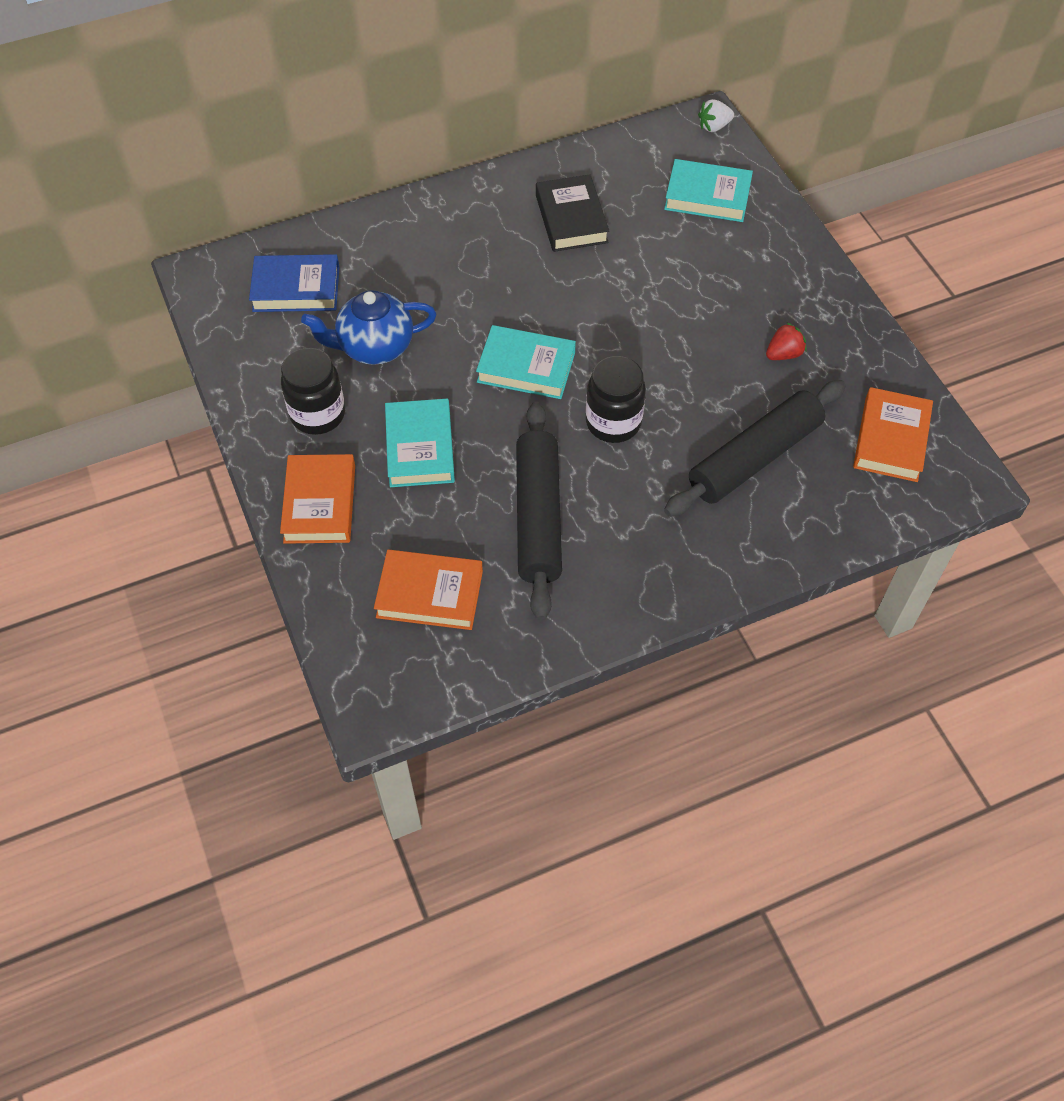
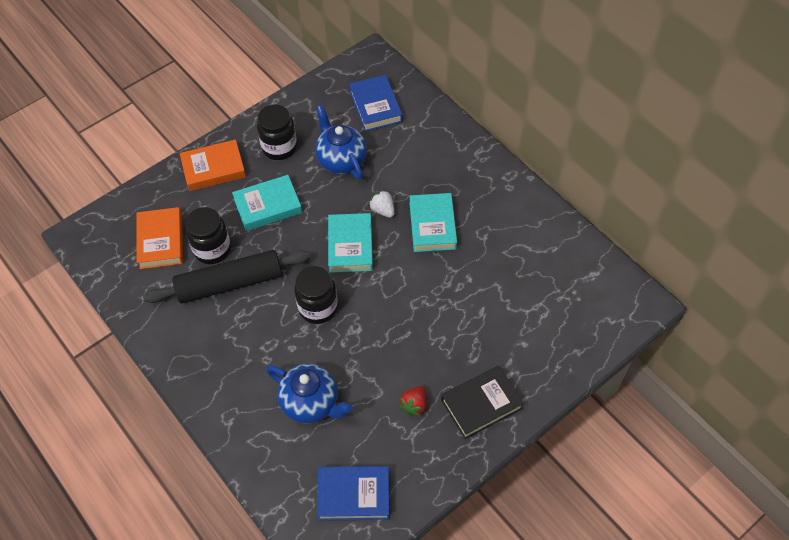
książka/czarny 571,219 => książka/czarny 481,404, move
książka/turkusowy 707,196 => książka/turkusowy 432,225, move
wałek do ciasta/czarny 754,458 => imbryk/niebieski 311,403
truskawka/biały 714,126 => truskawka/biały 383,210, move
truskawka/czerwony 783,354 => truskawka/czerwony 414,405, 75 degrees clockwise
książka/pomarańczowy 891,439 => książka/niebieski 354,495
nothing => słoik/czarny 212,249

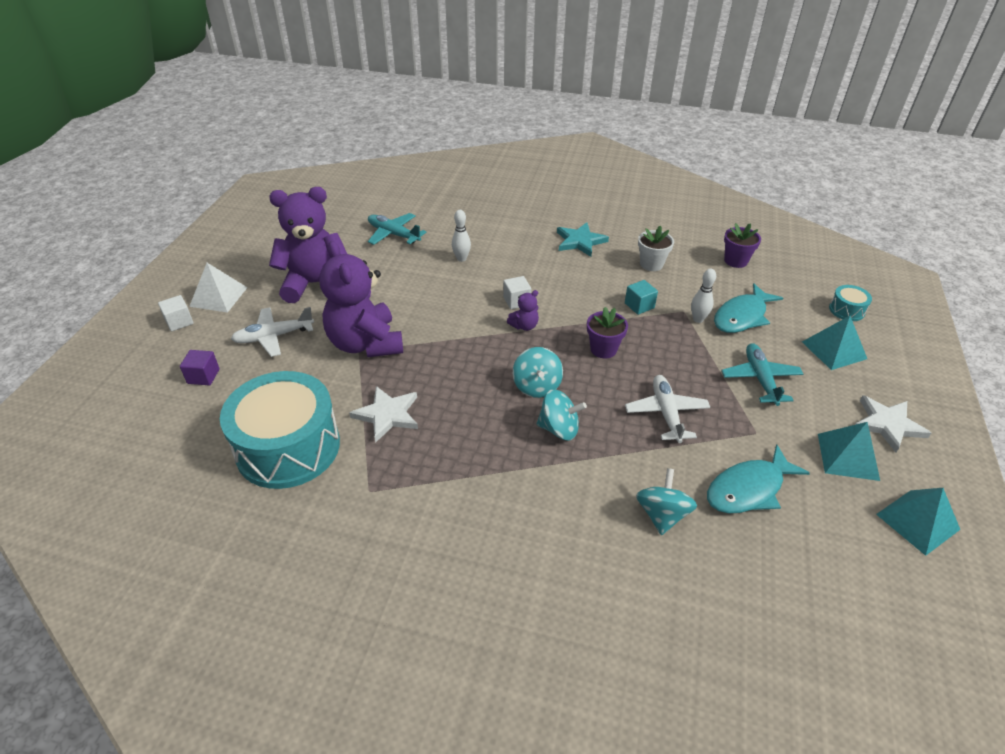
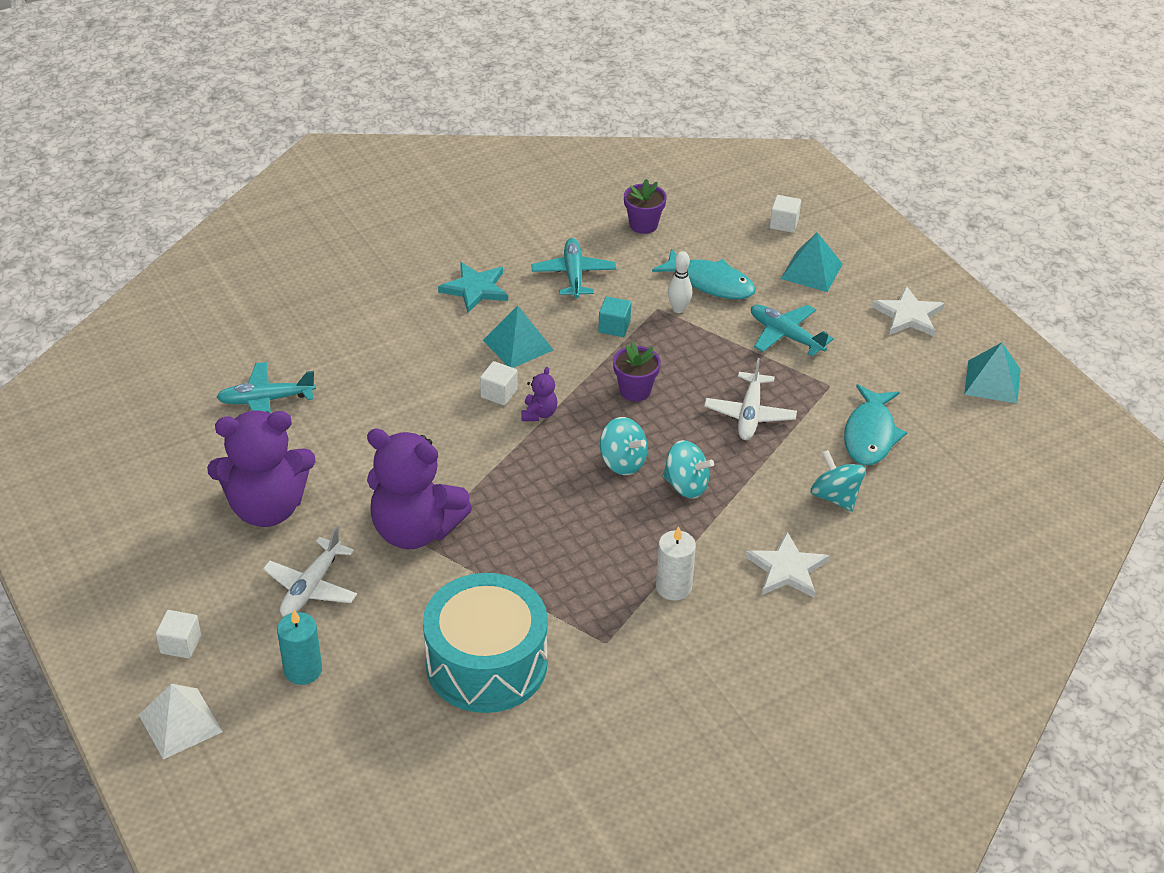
sześcian/fioletowy 203,376 => świeca/turkusowy 303,670
piramida/biały 218,296 => piramida/biały 180,723, move
miś/fioletowy 316,284 => miś/fioletowy 267,508, 135 degrees counterclockwise
gwiazda/biały 387,415 => gwiazda/biały 787,569, move
kręgiel/biały 461,259 => nothing
bączek/turkusowy 559,429 => bączek/turkusowy 686,485, 60 degrees clockwise
samolot/biały 666,413 => samolot/biały 749,414, 120 degrees counterclockwise
doniczka/biały 651,264 => samolot/turkusowy 573,274
ryba/turkusowy 742,316 => ryba/turkusowy 710,283, 60 degrees counterclockwise
piramida/turkusowy 847,456 => piramida/turkusowy 518,345, move
bęben/turkusowy 846,310 => sześcian/biały 784,223
nothing => świeca/biały 673,587

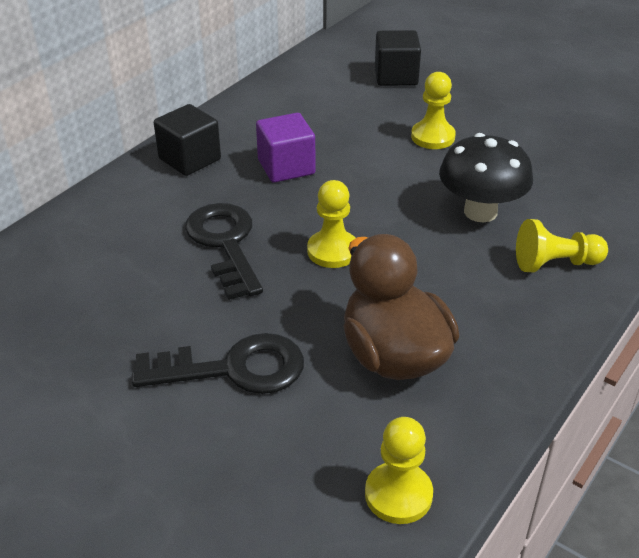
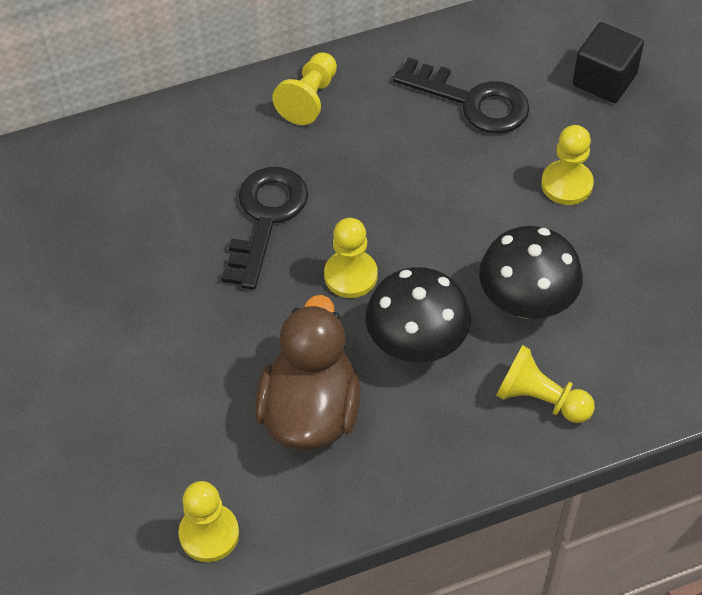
klucz/czarny 233,369 => klucz/czarny 471,101, move
sześcian/czarny 189,159 => pionek/żółty 309,99
sześcian/fioletowy 286,167 => nothing
nothing => grzyb/czarny 416,344

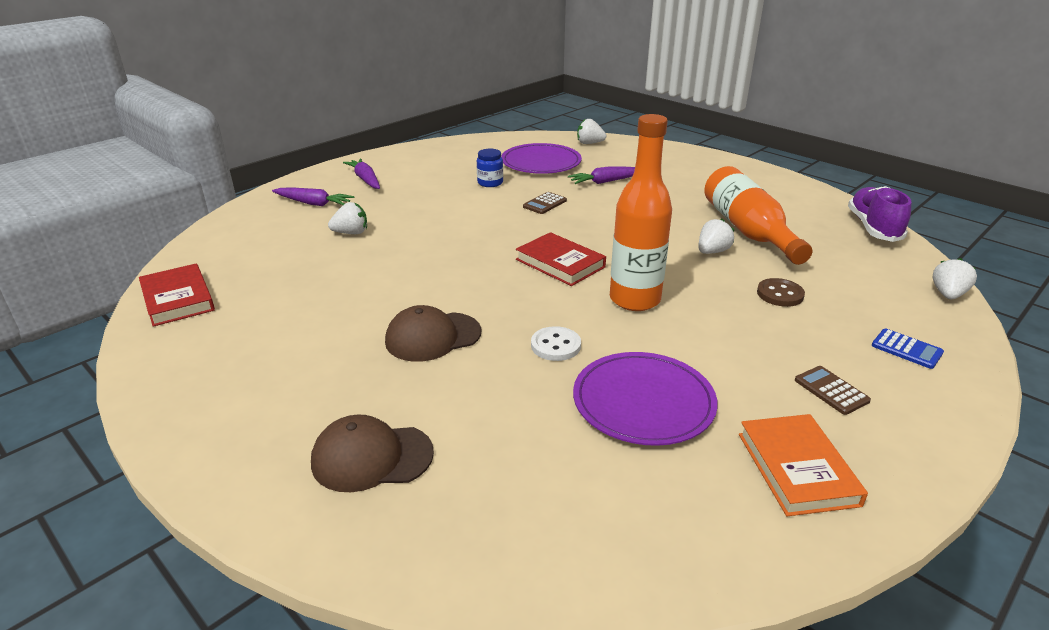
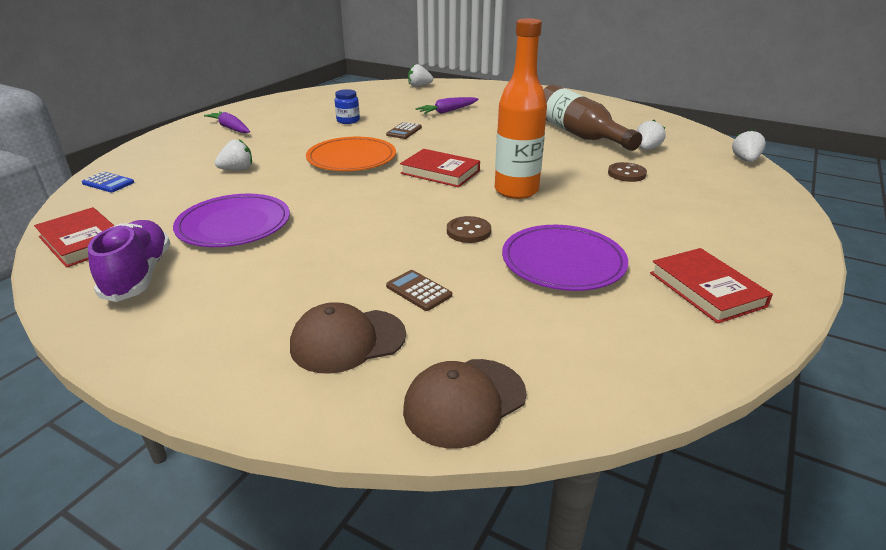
marchewka/fioletowy 313,203 => nothing
czapka/brązowy 433,337 => czapka/brązowy 464,402, move
talerz/fioletowy 541,162 => talerz/fioletowy 234,225, move
guzik/biały 555,345 => guzik/brązowy 468,231
truskawka/biały 712,251 => truskawka/biały 646,149, move
butelka/pomarańczowy 748,231 => butelka/brązowy 579,134
książka/pomarańczowy 797,469 => książka/czerwony 706,289
kalkulator/brązowy 831,391 => kalkulator/brązowy 418,291, move
but/fioletowy 873,228 => but/fioletowy 139,275, move
kalkulator/niebieski 906,349 => kalkulator/niebieski 108,183, move
nothing => talerz/pomarańczowy 351,158

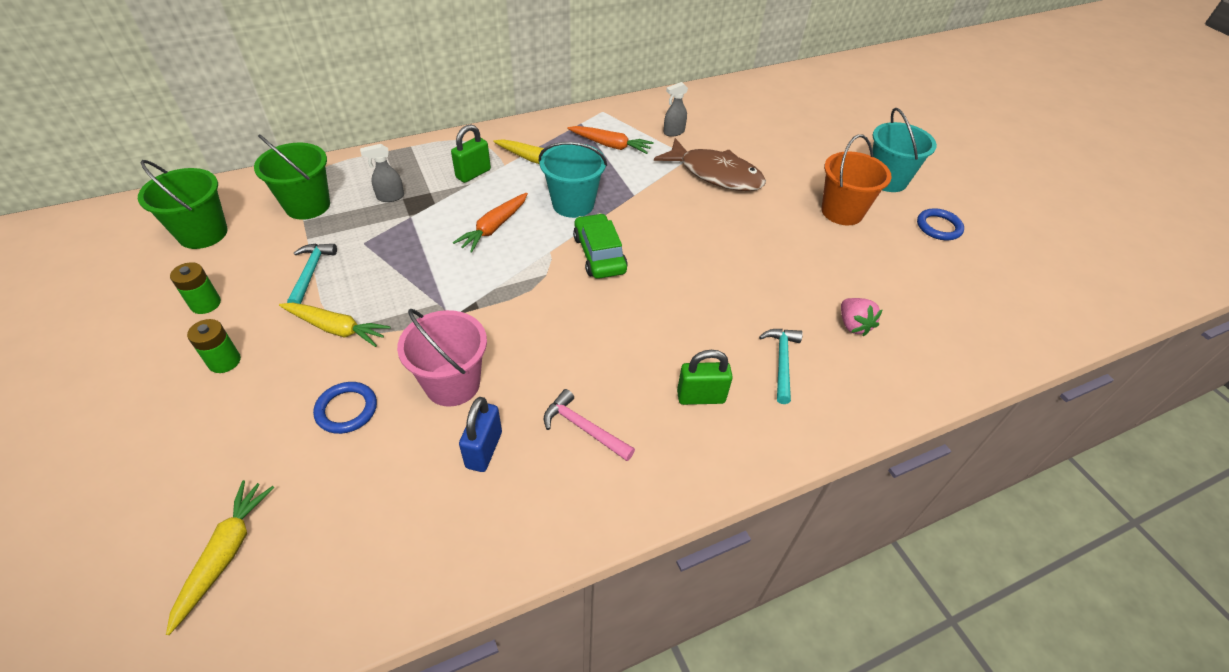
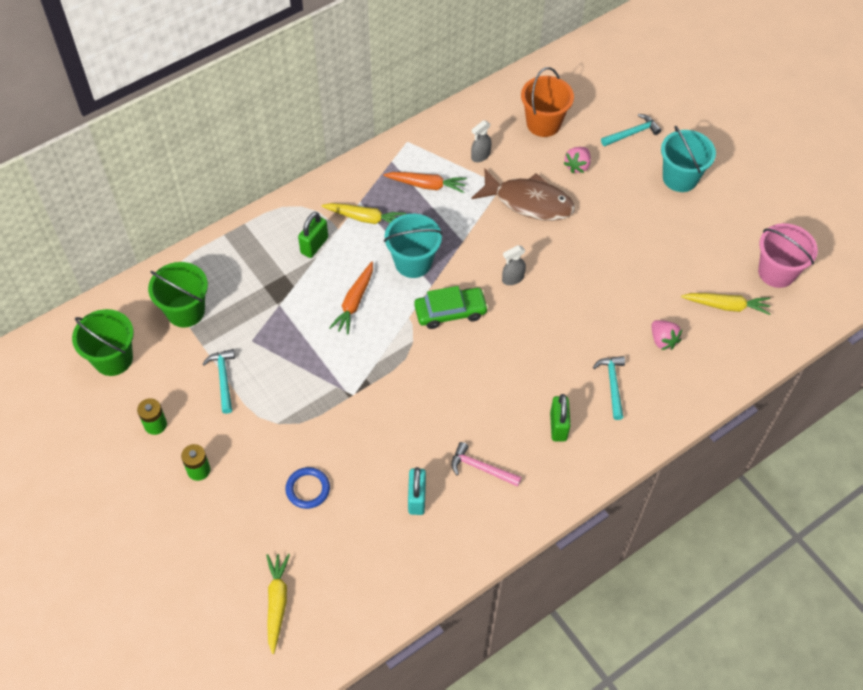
marchewka/żółty 336,328 => marchewka/żółty 726,306, move
spryskiwacz/szary 390,197 => spryskiwacz/szary 512,279, move
wiadro/różowy 452,384 => wiadro/różowy 776,272, move
kłódka/niebieski 484,450 => kłódka/turkusowy 417,498
samochód/zielony 599,254 => samochód/zielony 450,312, 105 degrees clockwise
kłódka/zielony 700,397 => kłódka/zielony 558,426, 75 degrees counterclockwise
wiadro/pomarańczowy 842,212 => wiadro/pomarańczowy 543,123, move
pierścień/niebieski 938,227 => nothing
nothing => truskawka/różowy 577,166
nothing => młotek/turkusowy 632,133

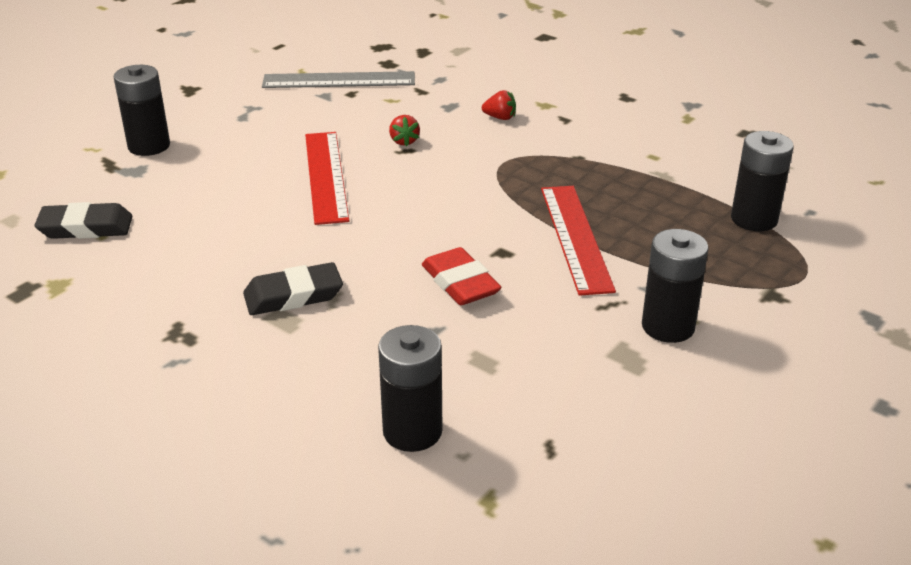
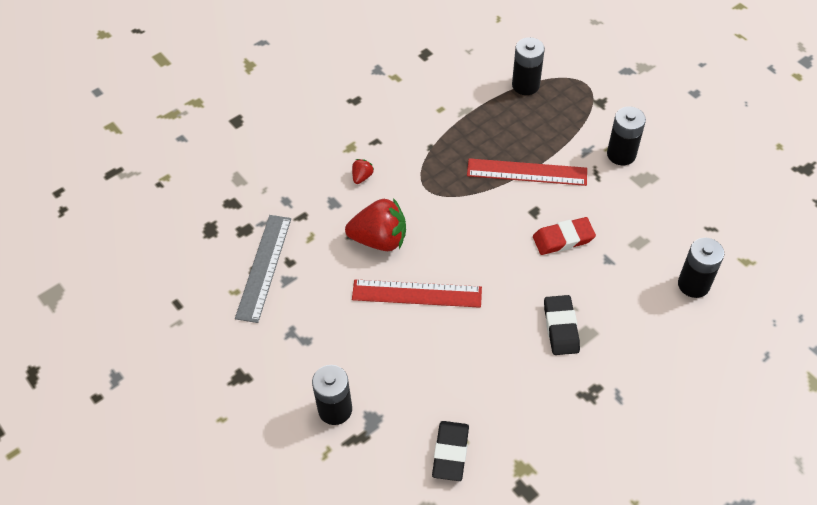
truskawka/czerwony 404,141 => truskawka/czerwony 379,239, x2.27

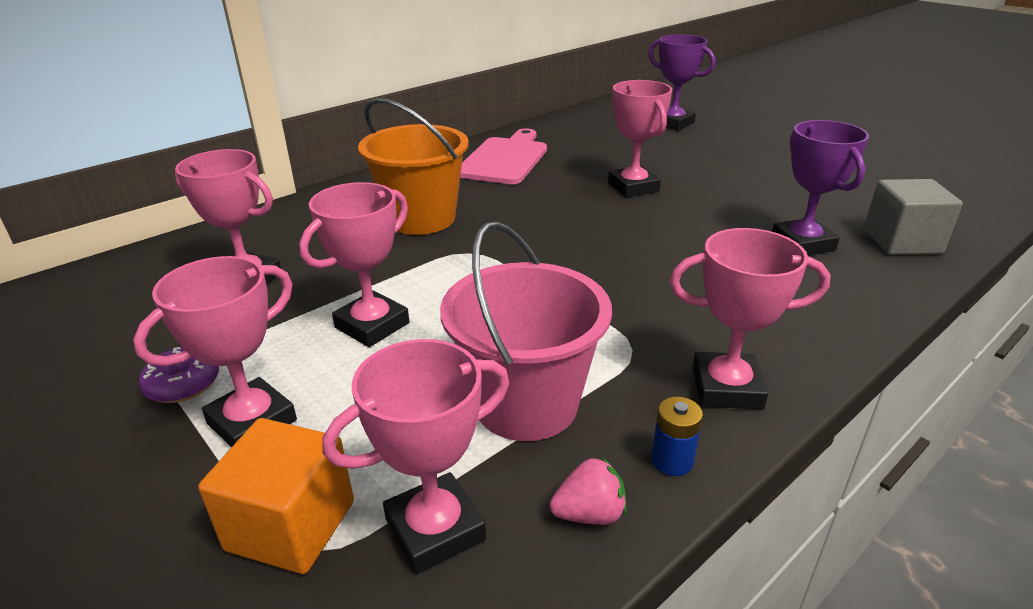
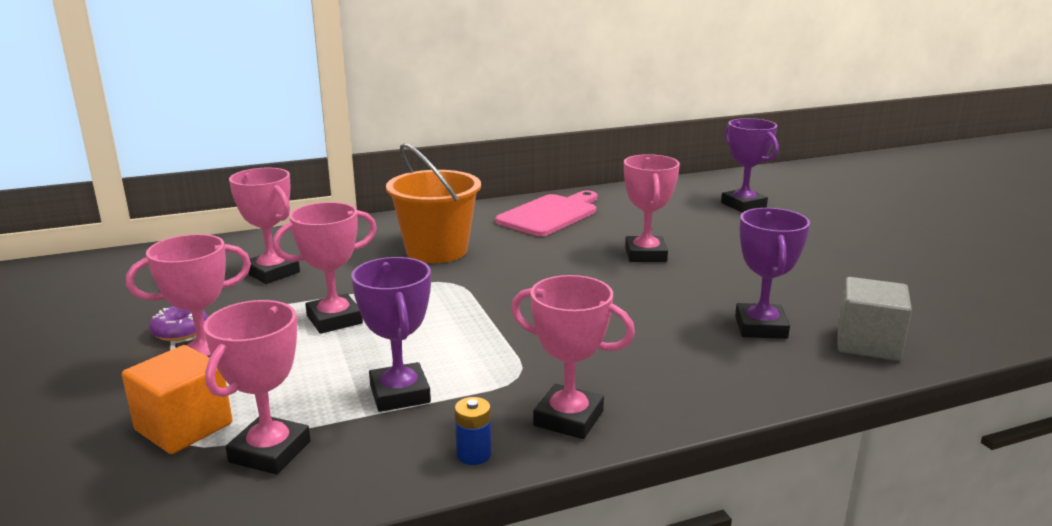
puchar/różowy 435,529 => puchar/różowy 270,452, 60 degrees counterclockwise
wiadro/różowy 526,404 => puchar/fioletowy 400,394
truskawka/różowy 589,514 => nothing

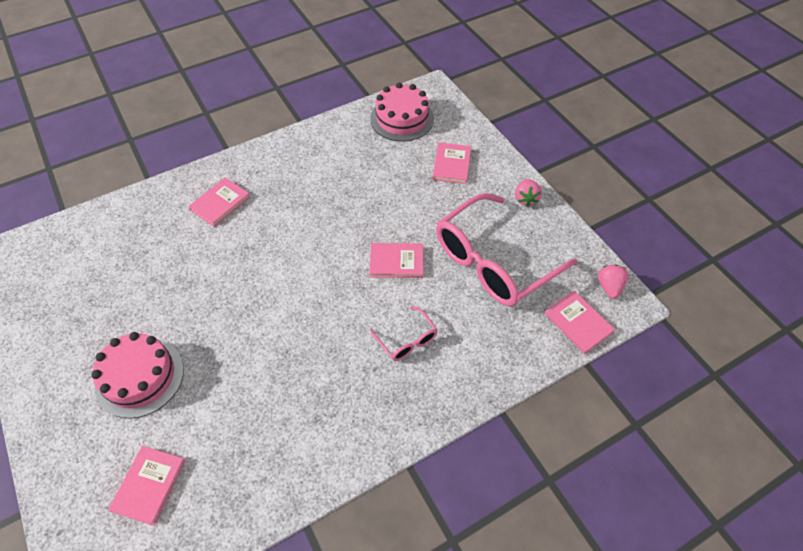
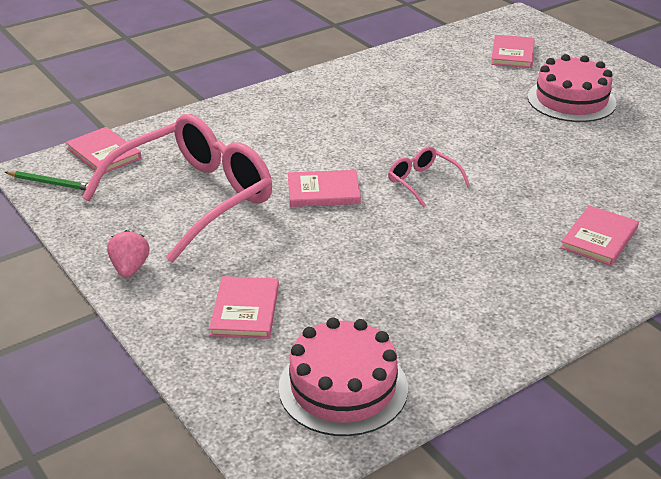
okulary/różowy 407,340 => okulary/różowy 422,182, move
truskawka/różowy 609,287 => ołówek/zielony 50,183

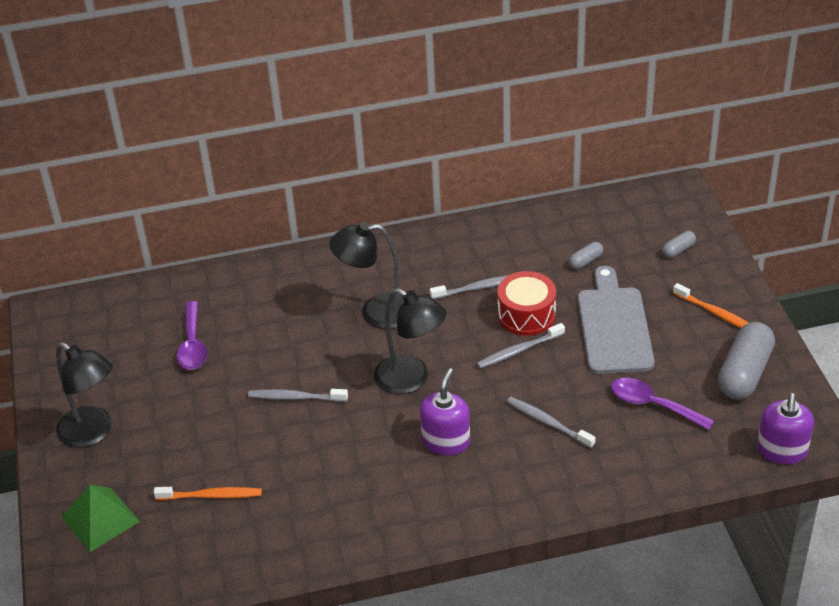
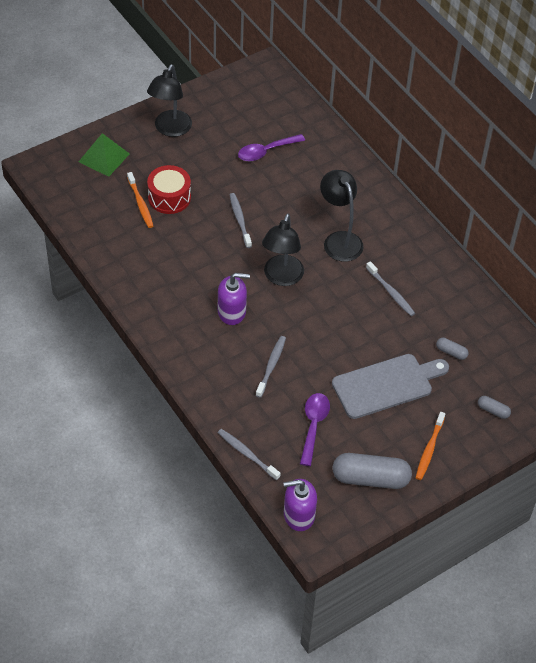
szczoteczka do zębów/szary 519,351 => szczoteczka do zębów/szary 247,454, move
bęben/czerwony 526,315 => bęben/czerwony 169,197, move

